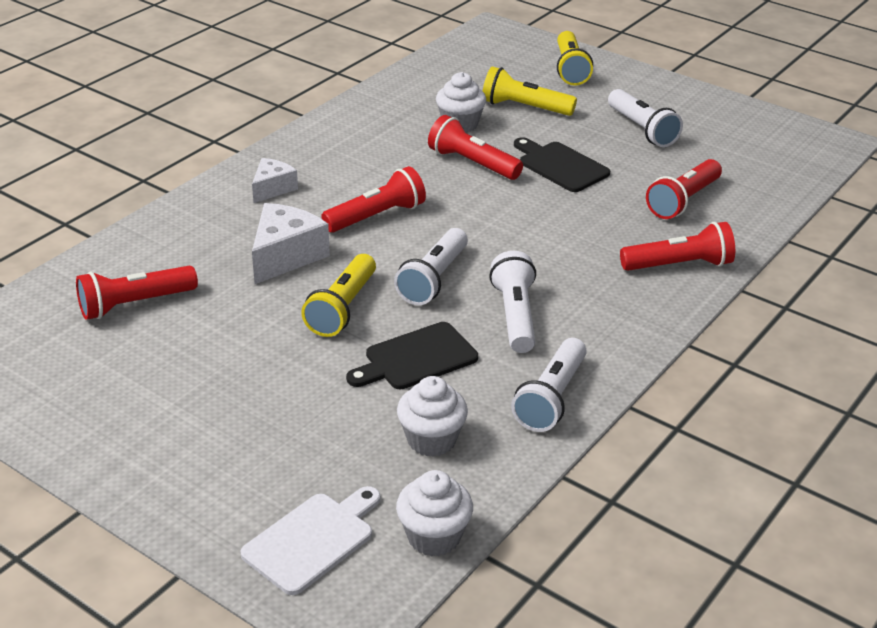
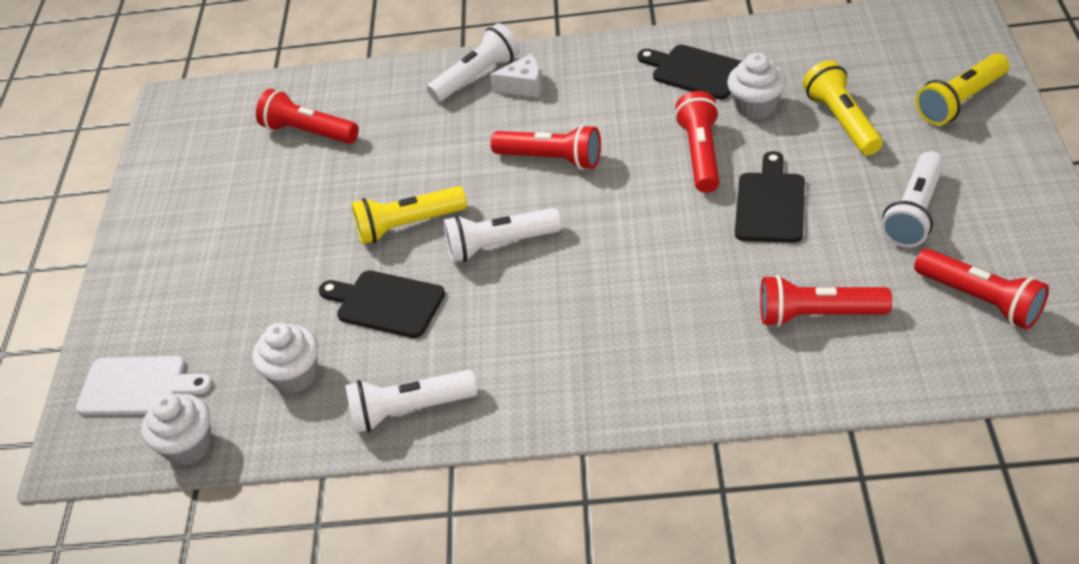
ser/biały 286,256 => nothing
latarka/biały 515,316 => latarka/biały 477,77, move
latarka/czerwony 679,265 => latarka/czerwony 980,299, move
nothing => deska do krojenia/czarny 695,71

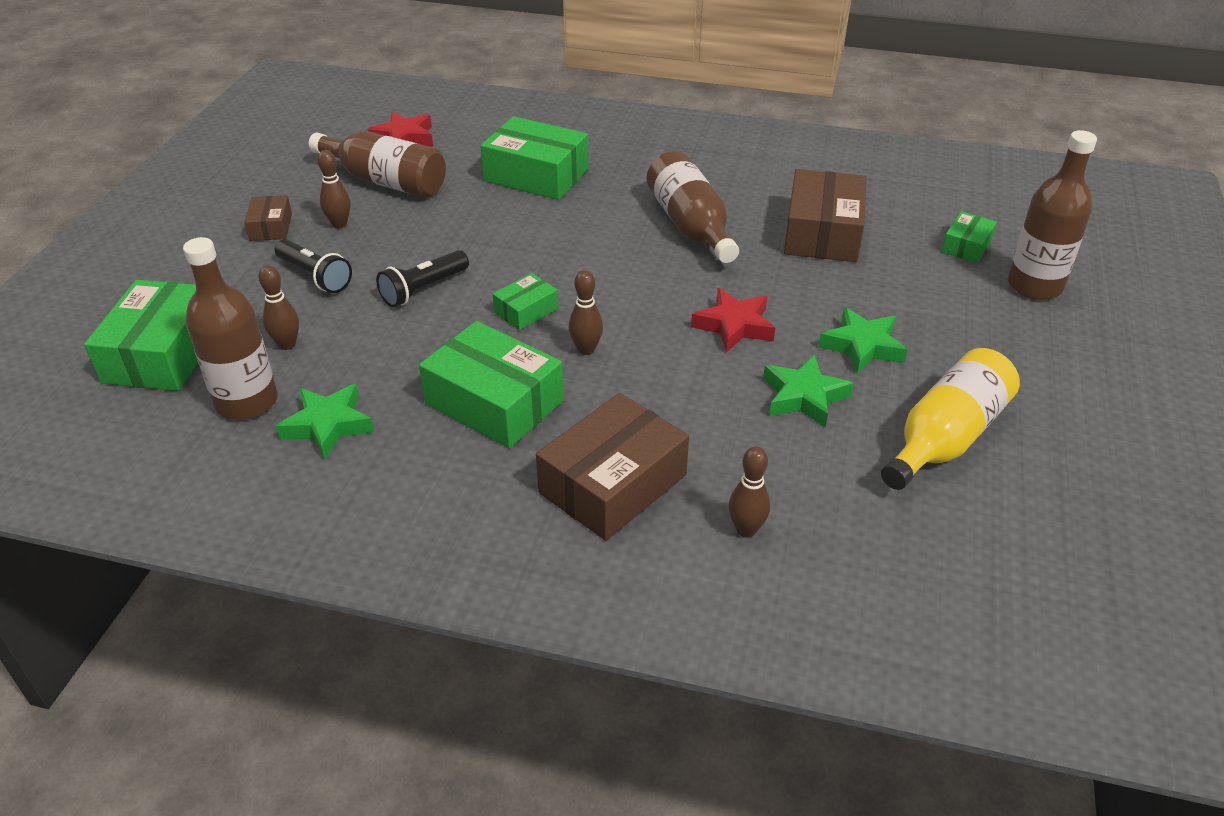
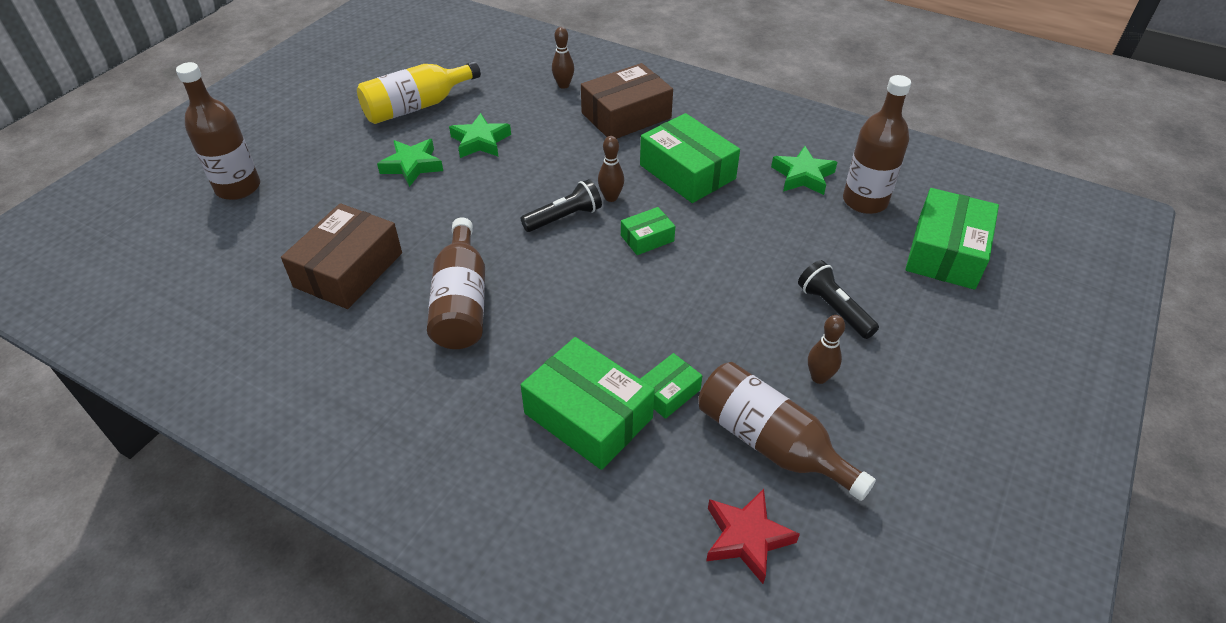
pudełko/brązowy 271,227 => nothing
kręgiel/brązowy 287,344 => nothing
latarka/czarny 423,289 => latarka/czarny 564,218, move
gwiazda/czerwony 734,326 => nothing
pudełko/zielony 966,246 => pudełko/zielony 668,392, move

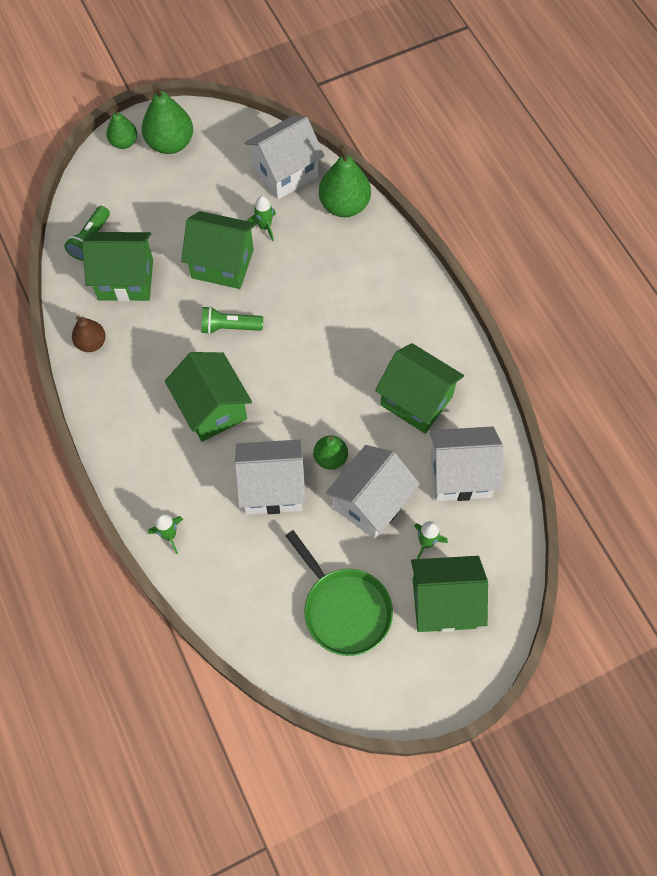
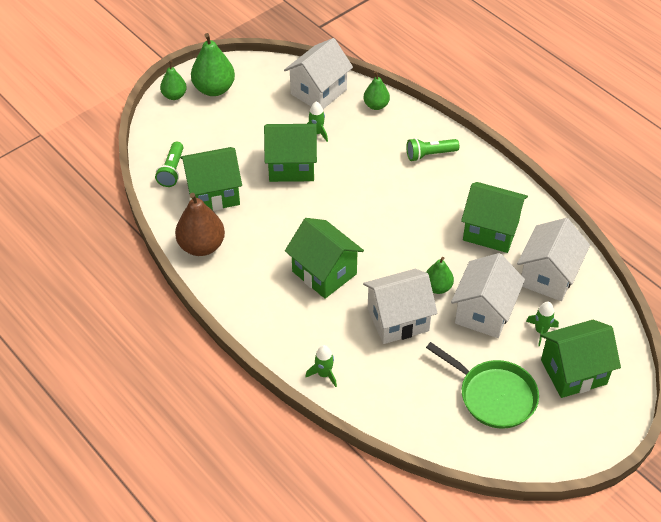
gruszka/brązowy 91,343 => gruszka/brązowy 201,246, x1.67
latarka/zielony 229,327 => latarka/zielony 430,154, move
gruszka/zielony 344,205 => gruszka/zielony 376,105, x0.60
domek/biały 460,475 => domek/biały 548,276, 45 degrees counterclockwise

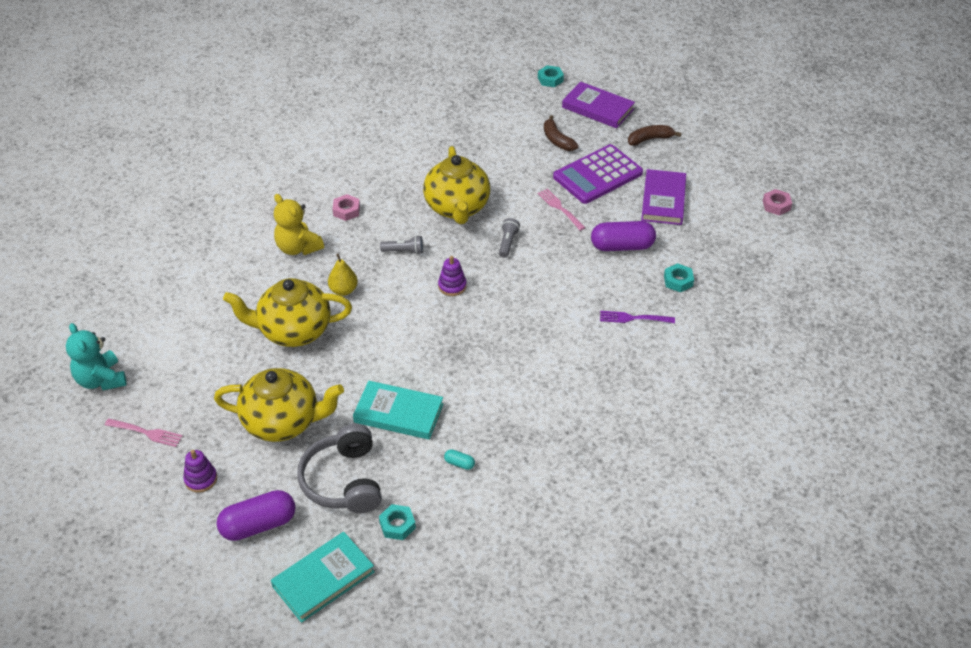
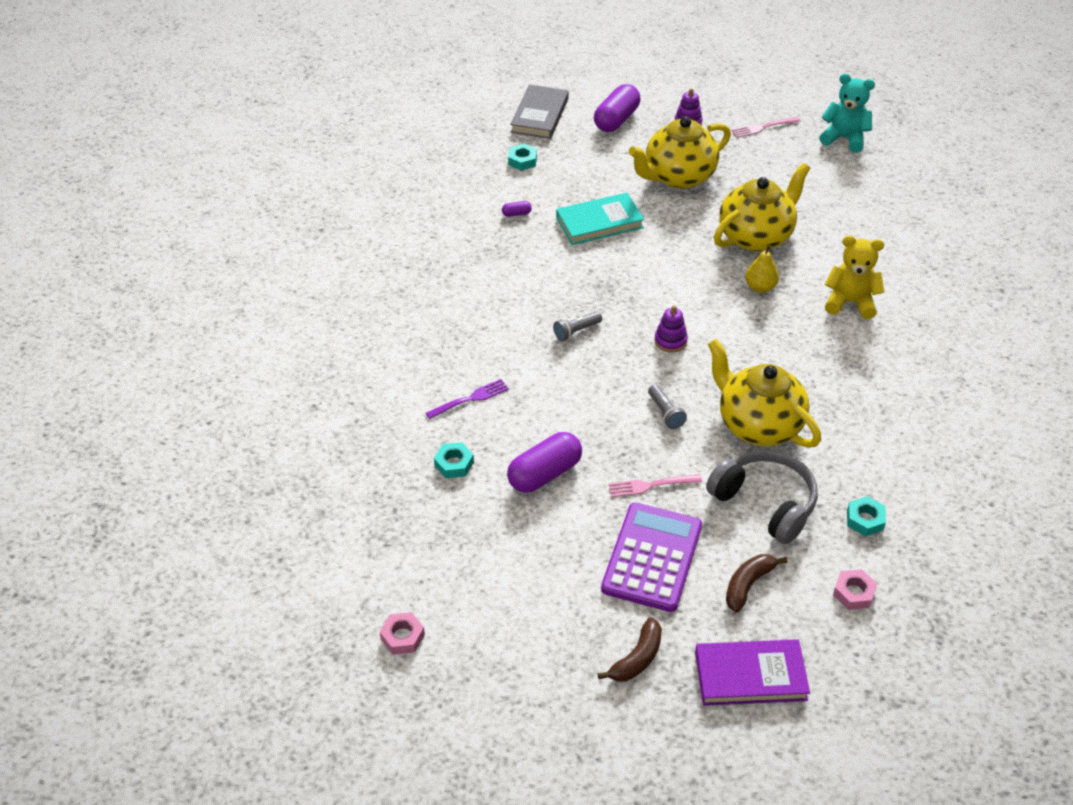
książka/turkusowy 323,579 => książka/szary 540,115
słuchawki/szary 343,481 => słuchawki/szary 765,503, move
nakrętka/różowy 346,211 => nakrętka/różowy 853,593, move
latarka/szary 404,251 => latarka/szary 576,331, move
kapsułka/turkusowy 459,463 => kapsułka/fioletowy 516,214
nakrętka/turkusowy 550,79 => nakrętka/turkusowy 865,520, move
widelec/różowy 560,208 => widelec/różowy 651,485, 150 degrees clockwise
banan/brązowy 557,140 => banan/brązowy 748,585, 75 degrees counterclockwise
książka/fioletowy 663,200 => nothing

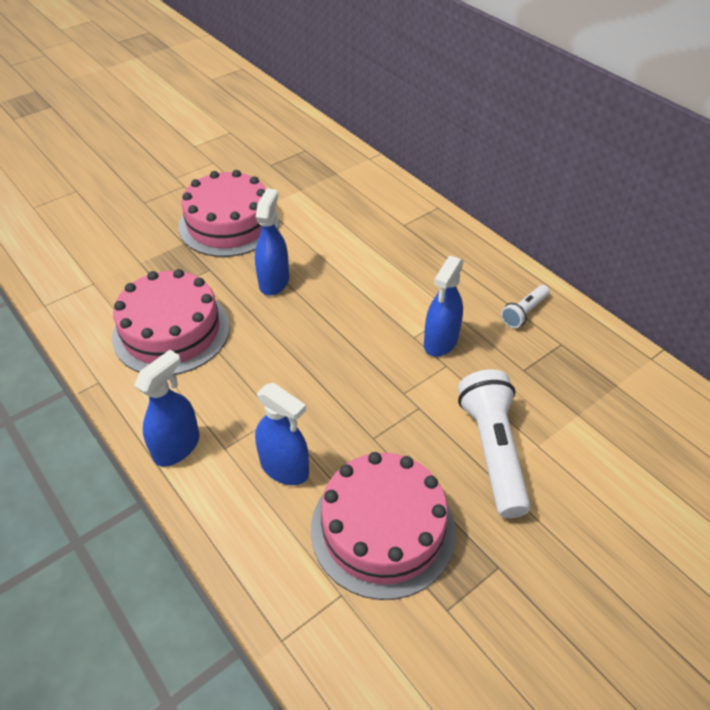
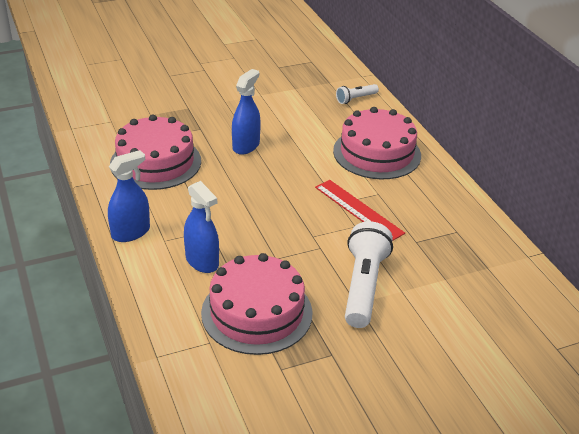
tort/różowy 229,224 => tort/różowy 377,153, move
spryskiwacz/niebieski 440,341 => linijka/czerwony 358,210
latarka/biały 524,312 => latarka/biały 355,99, move

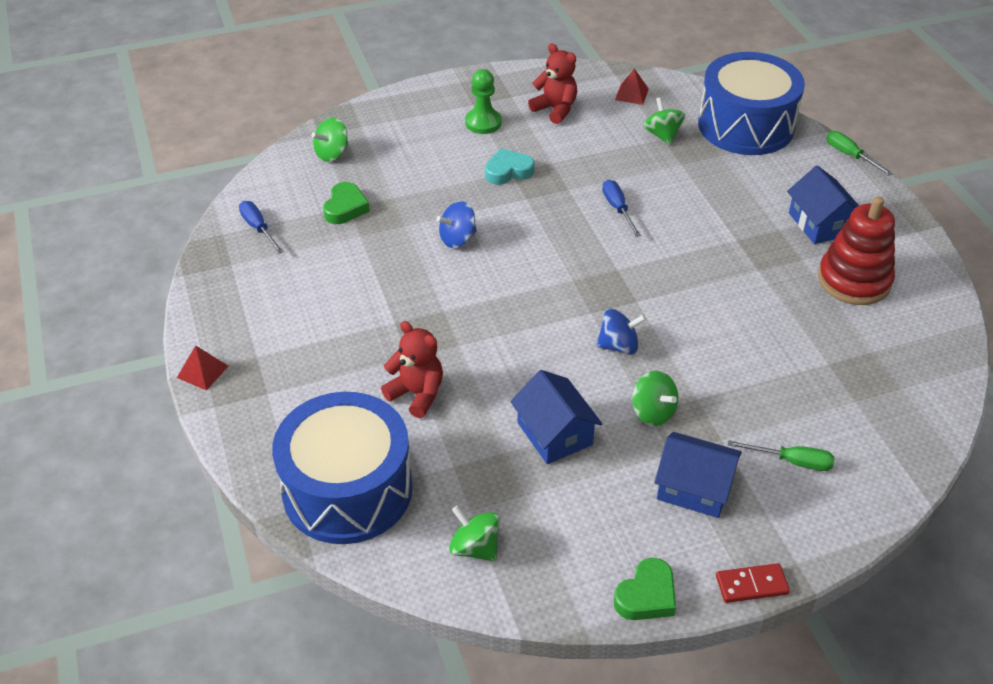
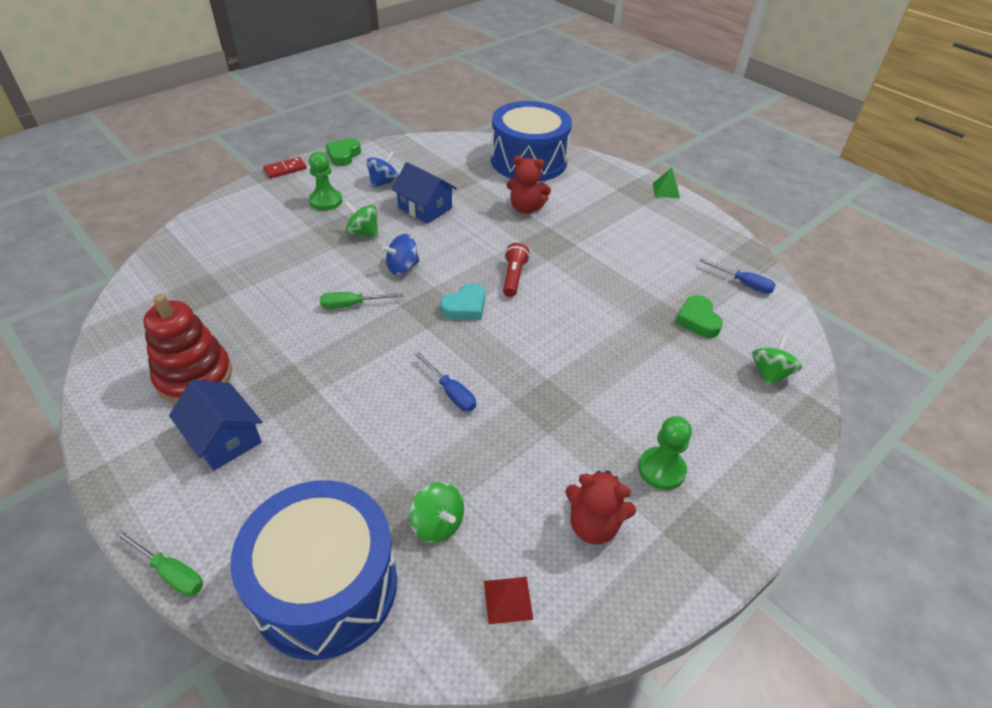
piramida/czerwony 202,371 => piramida/zielony 666,190
bączek/niebieski 457,239 => bączek/niebieski 383,182, move
bączek/zielony 475,547 => nothing
serce/turkusowy 508,171 => serce/turkusowy 465,307, move
domek/niebieski 694,488 => pionek/zielony 326,201
śrubokręt/zielony 792,461 => śrubokręt/zielony 352,305, move
nothing => latarka/czerwony 513,277

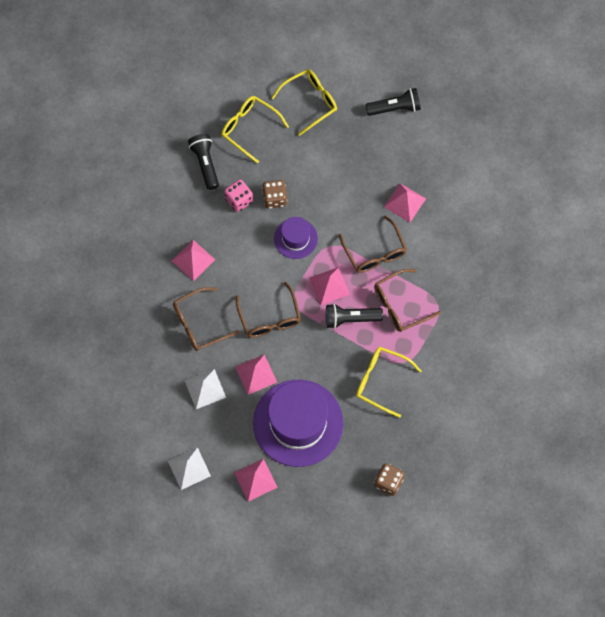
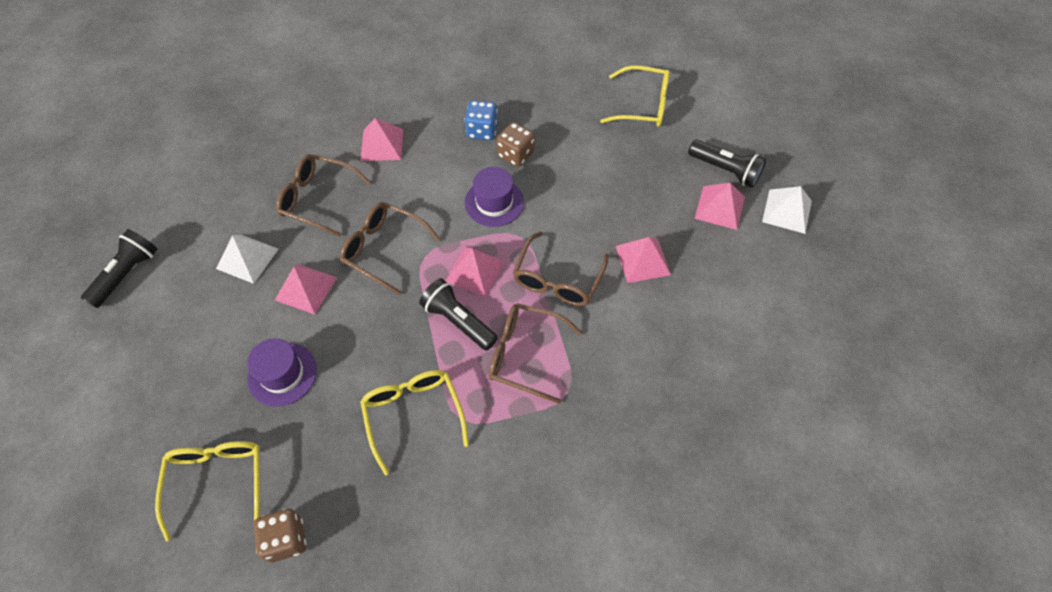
piramida/biały 189,468 => piramida/biały 787,211, move
latarka/czarny 205,164 => latarka/czarny 127,274, move
okulary/żółty 249,128 => okulary/żółty 218,481, move
kostka do gry/różowy 239,200 => kostka do gry/niebieski 482,131
piramida/różowy 255,480 => piramida/różowy 719,207, move
okulary/brązowy 269,318 => okulary/brązowy 384,249, 90 degrees clockwise
kapelusz/fioletowy 298,423 => kapelusz/fioletowy 282,374, x0.51

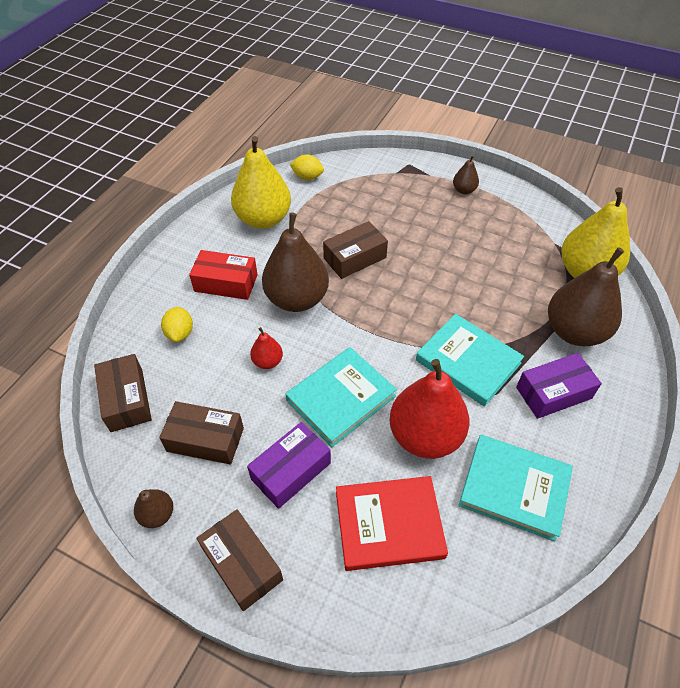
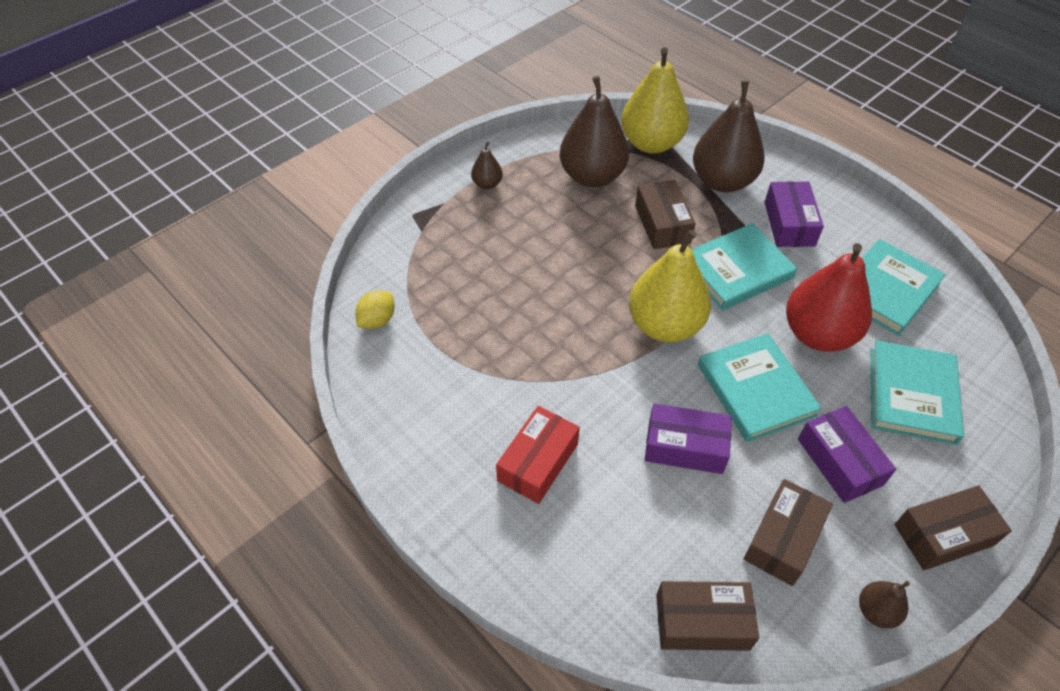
cytryna/żółty 180,333 => nothing
gruszka/żółty 263,219 => gruszka/żółty 665,325, move
gruszka/czerwony 267,361 => pudełko/fioletowy 685,447
gruszka/brązowy 297,299 => gruszka/brązowy 592,176, move
pudełko/brązowy 355,258 => pudełko/brązowy 662,224, move
książka/czerwony 389,524 => książka/turkusowy 911,395

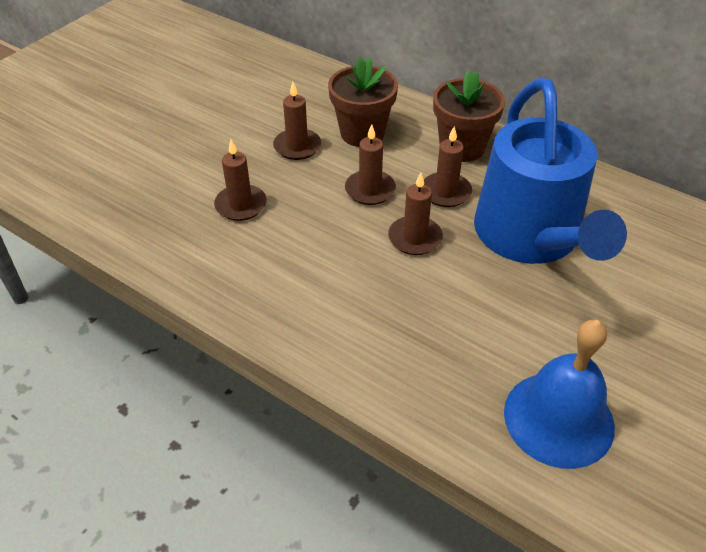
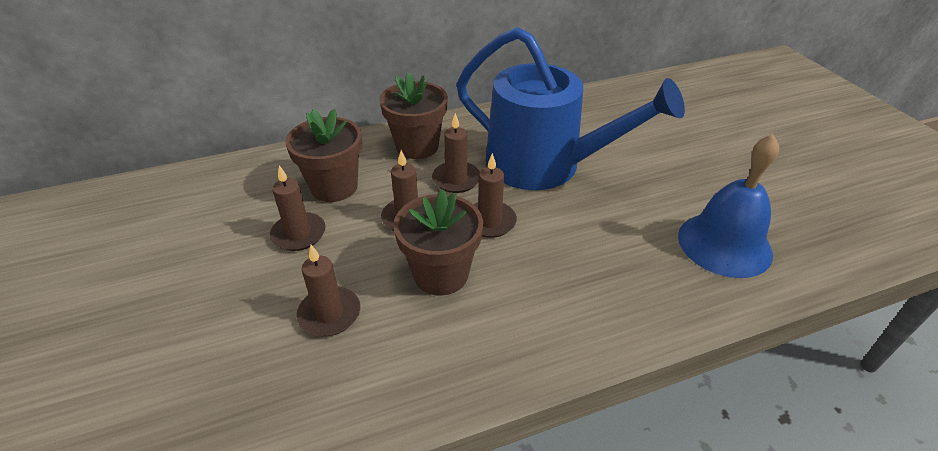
nothing => doniczka/brązowy 441,274

